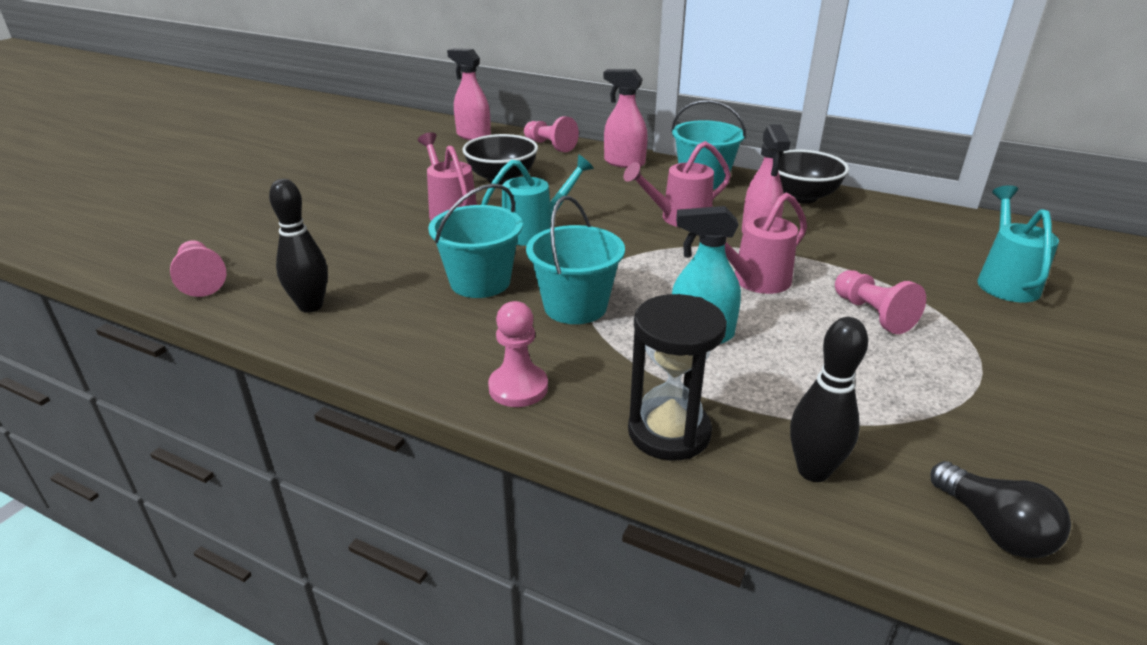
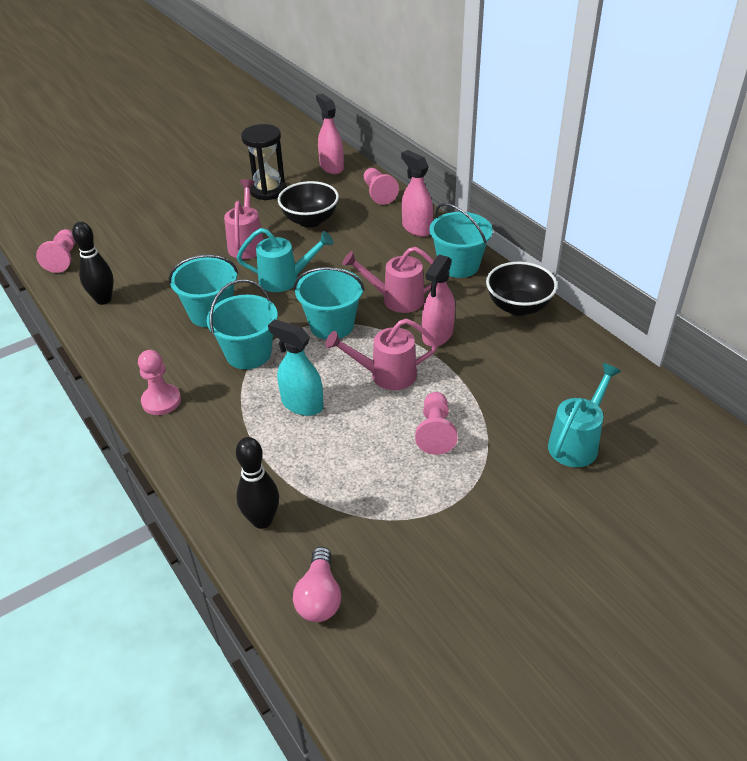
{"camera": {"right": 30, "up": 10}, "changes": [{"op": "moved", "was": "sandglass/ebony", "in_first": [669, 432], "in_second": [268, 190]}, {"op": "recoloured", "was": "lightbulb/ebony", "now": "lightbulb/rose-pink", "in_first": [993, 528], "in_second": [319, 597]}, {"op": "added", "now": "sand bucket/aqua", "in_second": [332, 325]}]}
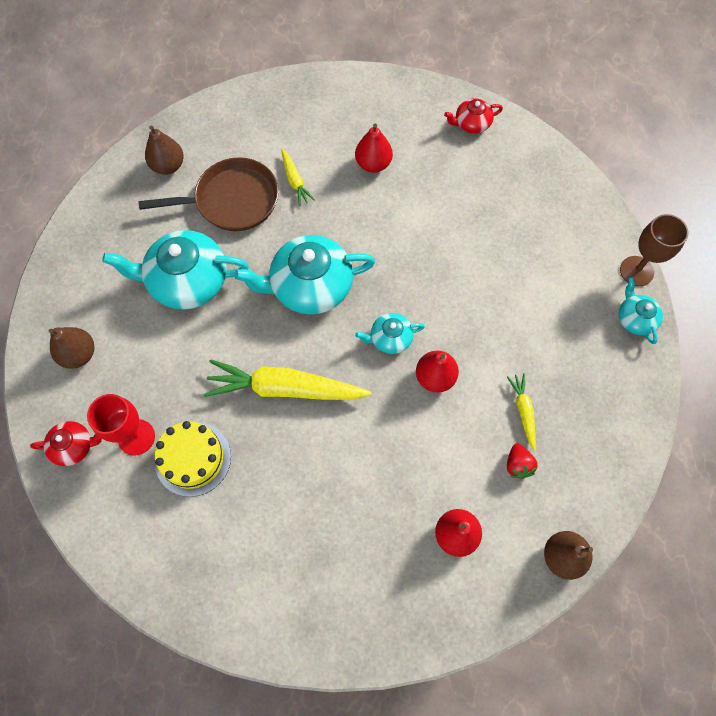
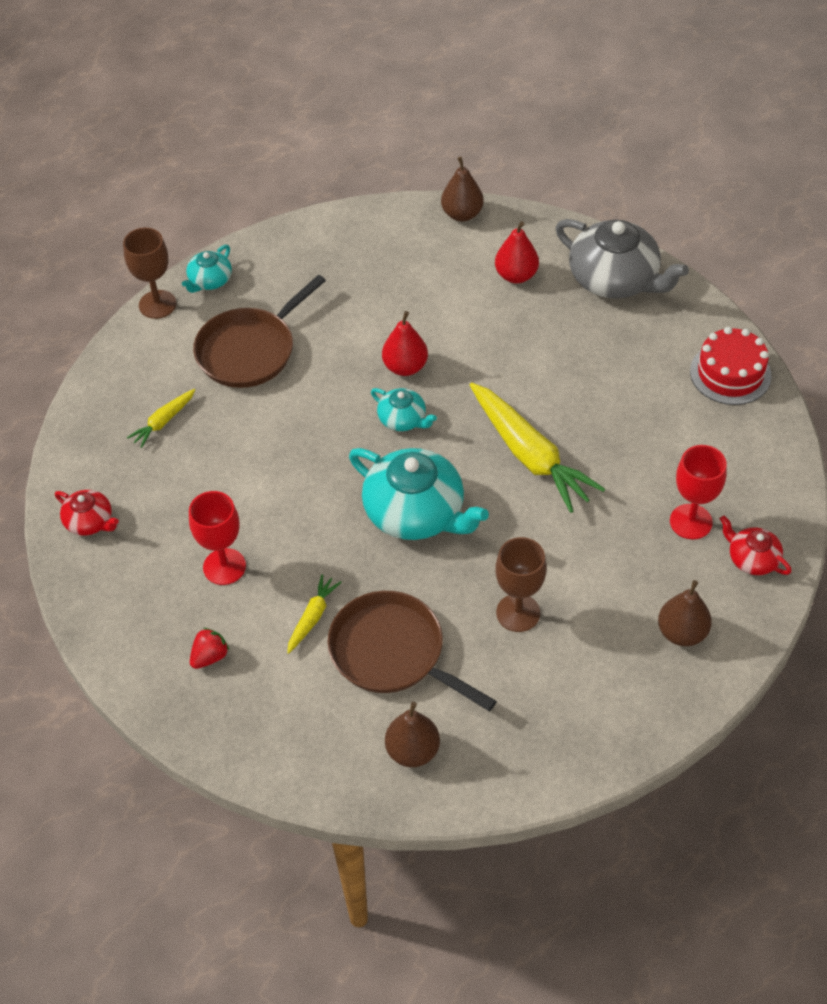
{"camera": {"right": -130, "up": -15}, "changes": [{"op": "replaced", "was": "pear fruit/red", "now": "goblet/red", "in_first": [373, 164], "in_second": [224, 566]}, {"op": "replaced", "was": "tea pot/aqua", "now": "goblet/russet", "in_first": [187, 281], "in_second": [518, 613]}, {"op": "moved", "was": "carrot/bright yellow", "in_first": [523, 411], "in_second": [163, 422]}, {"op": "removed", "was": "gateau/bright yellow", "in_first": [193, 458]}, {"op": "moved", "was": "berry/red", "in_first": [517, 465], "in_second": [210, 657]}, {"op": "added", "now": "tea pot/grey", "in_second": [615, 279]}, {"op": "added", "now": "pan/russet", "in_second": [250, 350]}, {"op": "added", "now": "gateau/red", "in_second": [730, 373]}]}
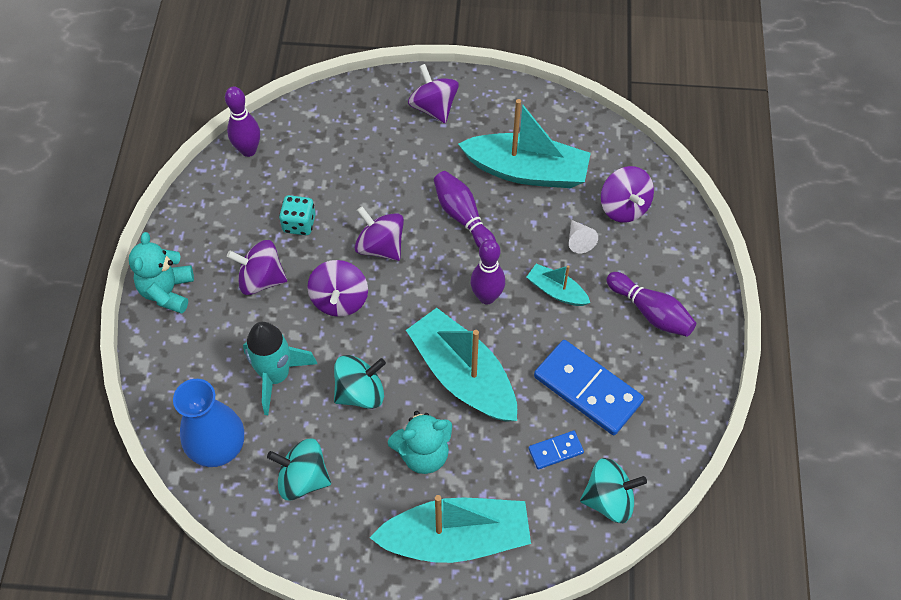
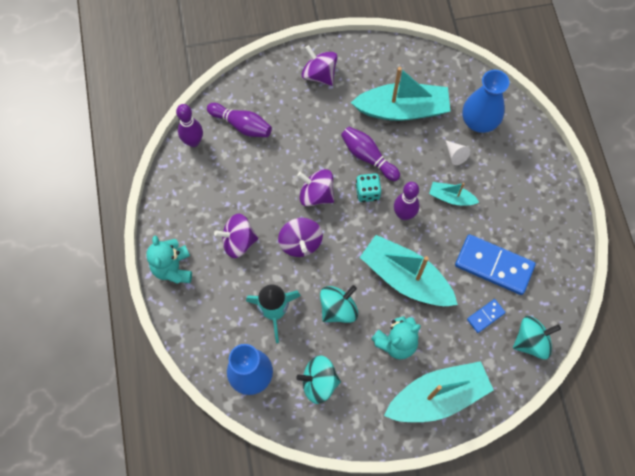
{"camera": {"right": -15, "up": 10}, "changes": [{"op": "replaced", "was": "spinning top/purple", "now": "flower vase/royal blue", "in_first": [623, 207], "in_second": [479, 121]}, {"op": "moved", "was": "dice/aqua", "in_first": [299, 224], "in_second": [367, 192]}, {"op": "moved", "was": "bowling pin/purple", "in_first": [650, 312], "in_second": [242, 125]}]}
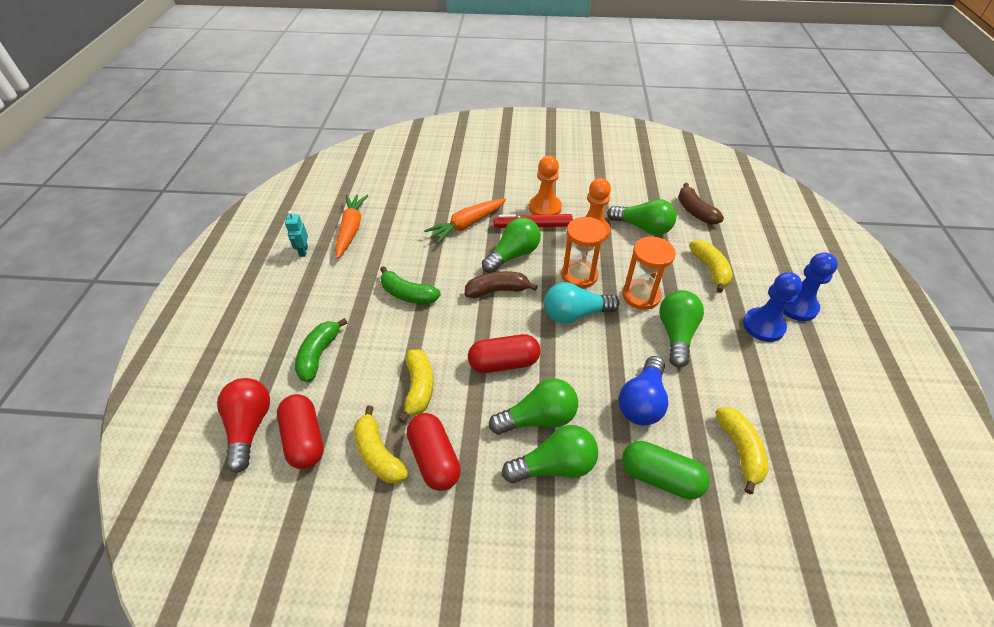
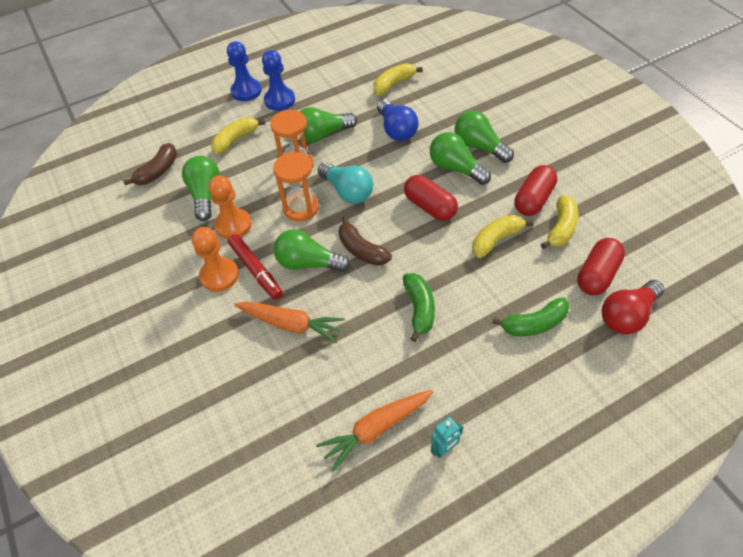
{"camera": {"right": -120, "up": 5}, "changes": [{"op": "turned", "was": "lightbulb/royal blue", "in_first": [642, 401], "in_second": [396, 130], "clockwise": 75}, {"op": "removed", "was": "capsule/emerald", "in_first": [660, 477]}]}
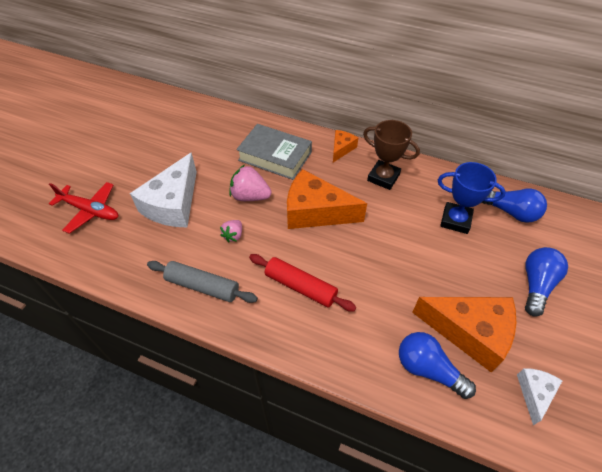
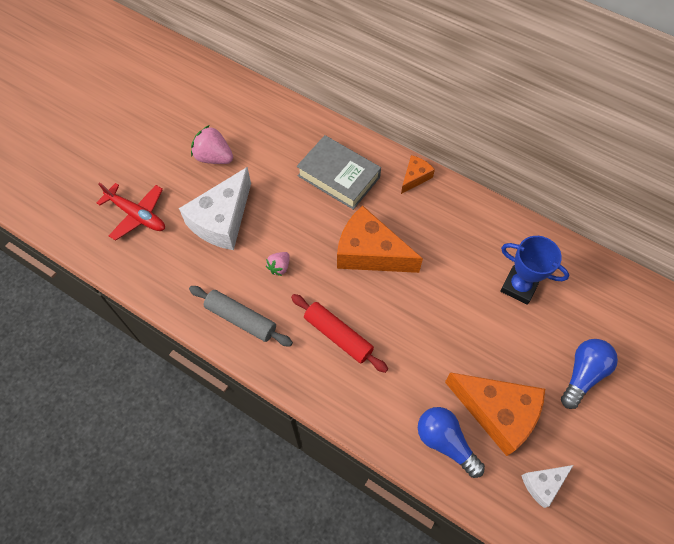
{"camera": {"right": 10, "up": 10}, "changes": [{"op": "removed", "was": "prize cup/russet", "in_first": [383, 177]}, {"op": "moved", "was": "berry/rose-pink", "in_first": [250, 196], "in_second": [214, 157]}, {"op": "removed", "was": "lightbulb/royal blue", "in_first": [510, 212]}, {"op": "turned", "was": "cheese/snow-white", "in_first": [534, 393], "in_second": [543, 484], "clockwise": -150}]}
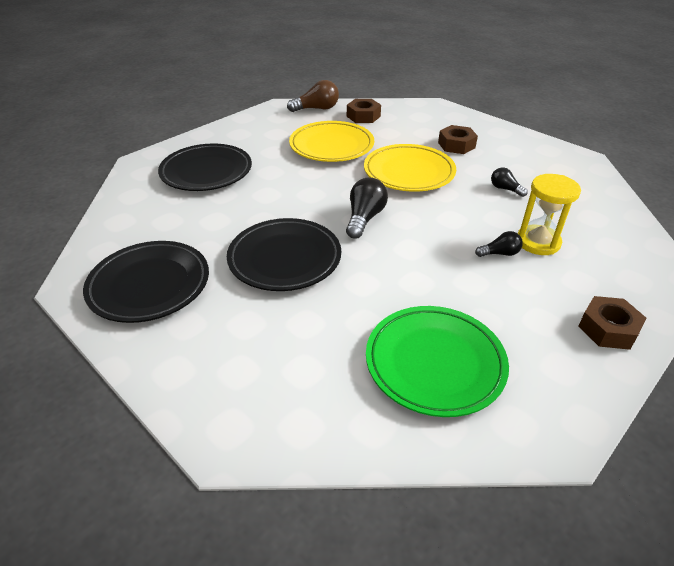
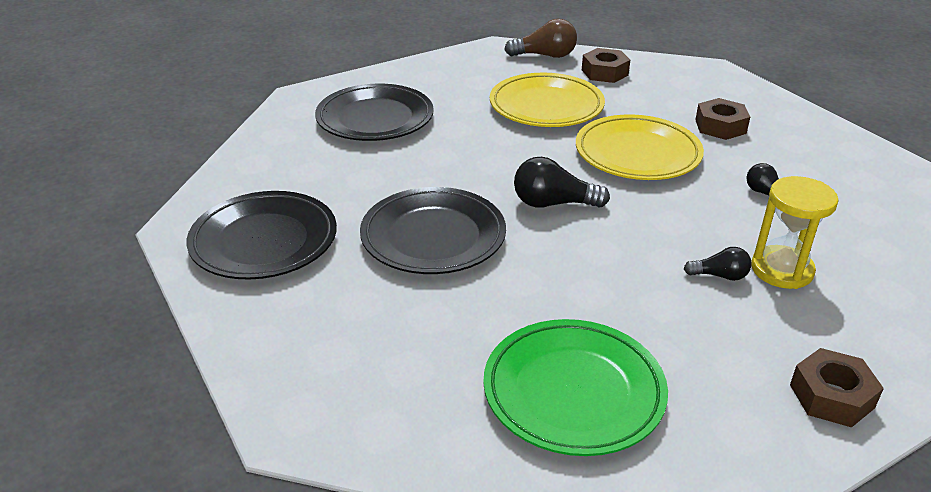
{"camera": {"right": 15, "up": -5}, "changes": [{"op": "turned", "was": "lightbulb/ebony", "in_first": [364, 218], "in_second": [553, 203], "clockwise": -120}]}
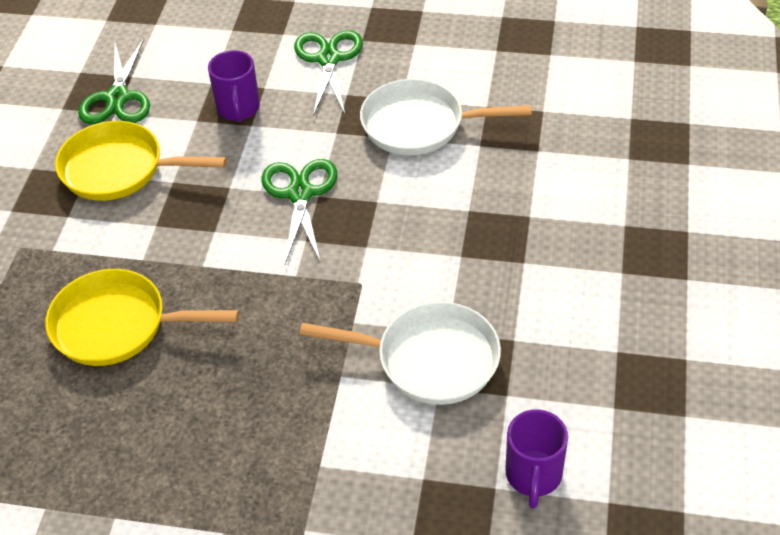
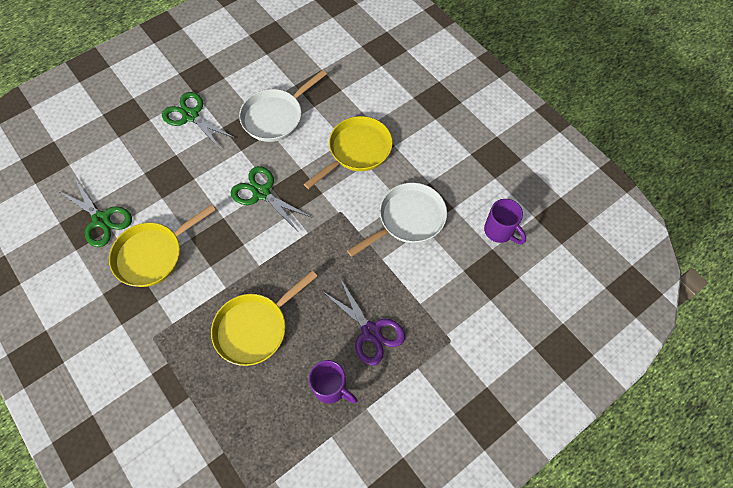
{"camera": {"right": -50, "up": 15}, "changes": [{"op": "moved", "was": "coffee mug/purple", "in_first": [238, 109], "in_second": [331, 388]}, {"op": "added", "now": "pan/bright yellow", "in_second": [357, 151]}, {"op": "added", "now": "pair of scissors/purple", "in_second": [371, 332]}]}
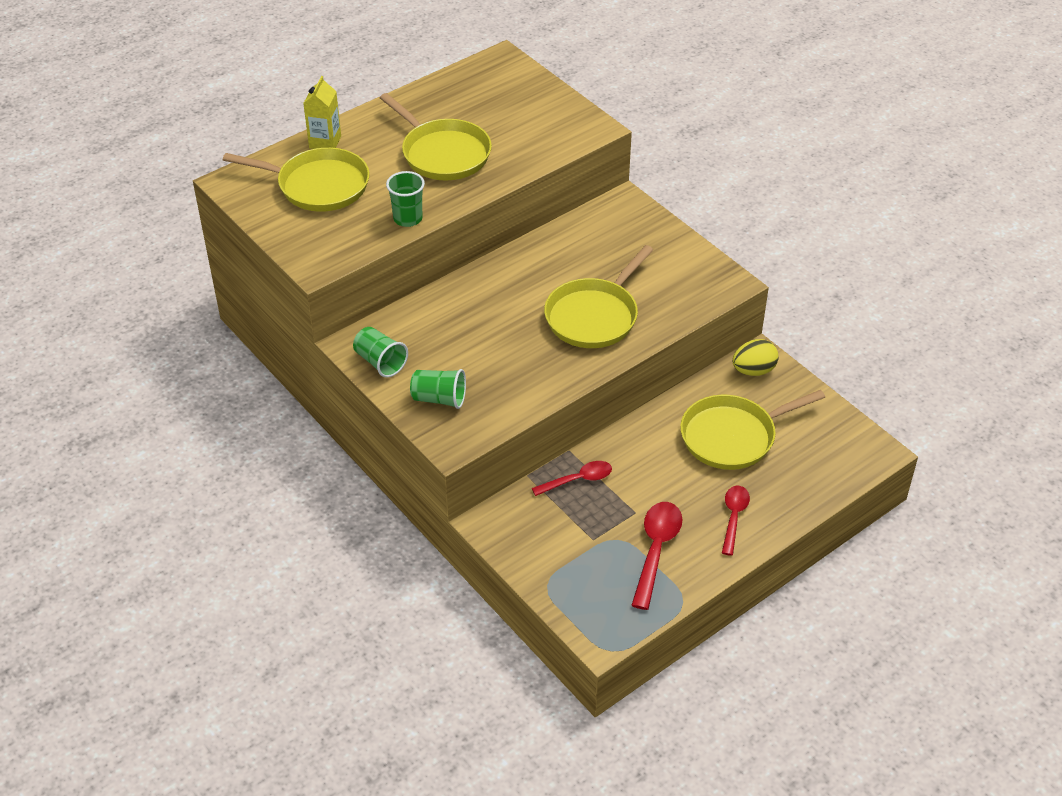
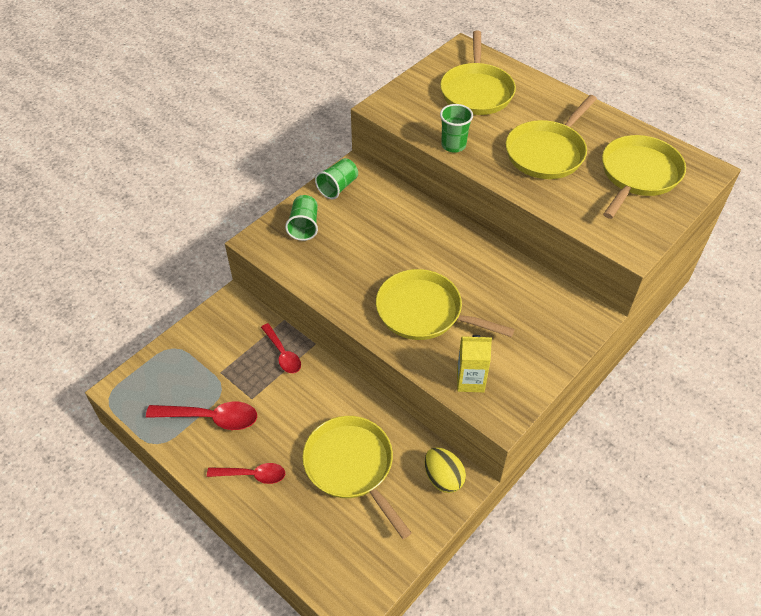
{"camera": {"right": 80, "up": 5}, "changes": [{"op": "moved", "was": "milk carton/bright yellow", "in_first": [325, 142], "in_second": [470, 380]}, {"op": "added", "now": "pan/bright yellow", "in_second": [638, 175]}]}
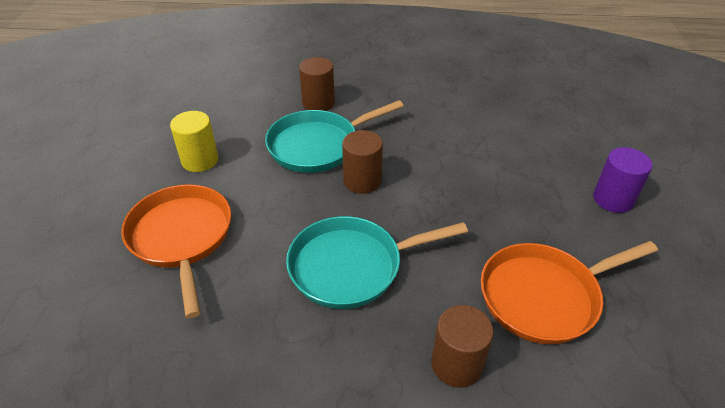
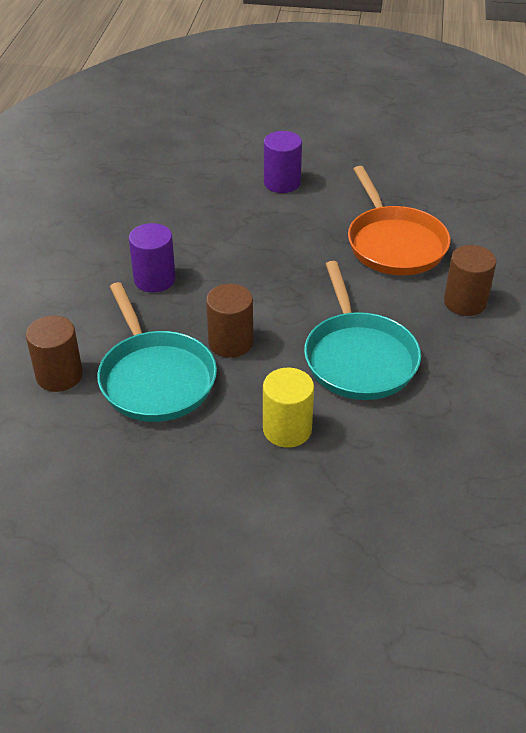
{"camera": {"right": -85, "up": 0}, "changes": [{"op": "moved", "was": "cylinder shape/bright yellow", "in_first": [200, 160], "in_second": [287, 429]}, {"op": "removed", "was": "pan/orange-coloured", "in_first": [182, 237]}, {"op": "added", "now": "cylinder shape/purple", "in_second": [154, 279]}]}
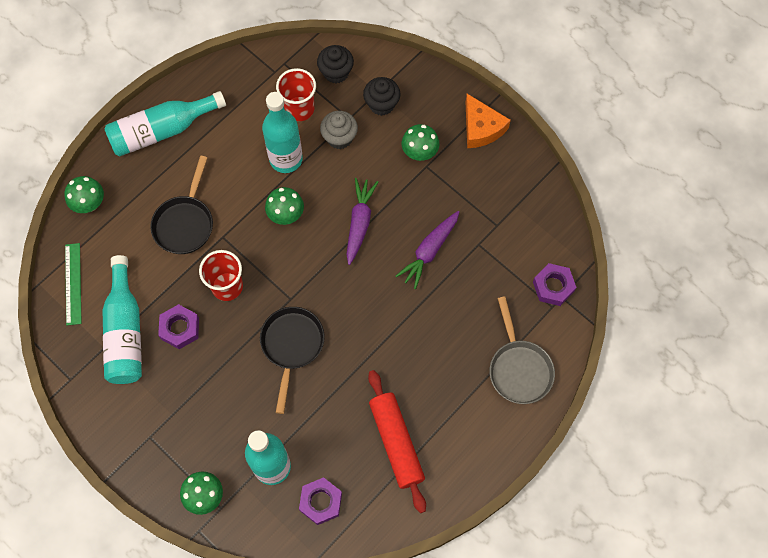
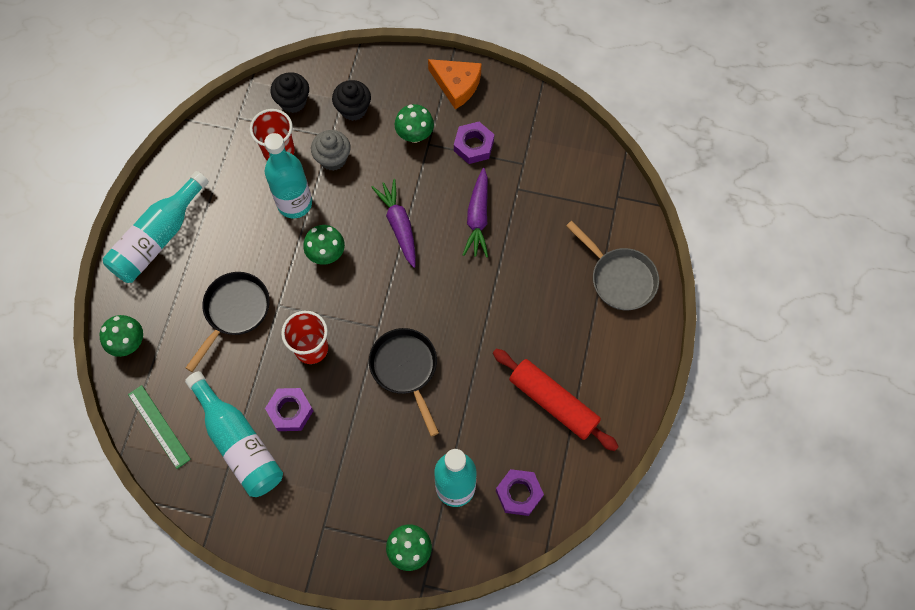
{"camera": {"right": -30, "up": 0}, "changes": [{"op": "turned", "was": "pan/ebony", "in_first": [185, 223], "in_second": [234, 312], "clockwise": -135}, {"op": "moved", "was": "nut/purple", "in_first": [553, 286], "in_second": [473, 146]}]}
